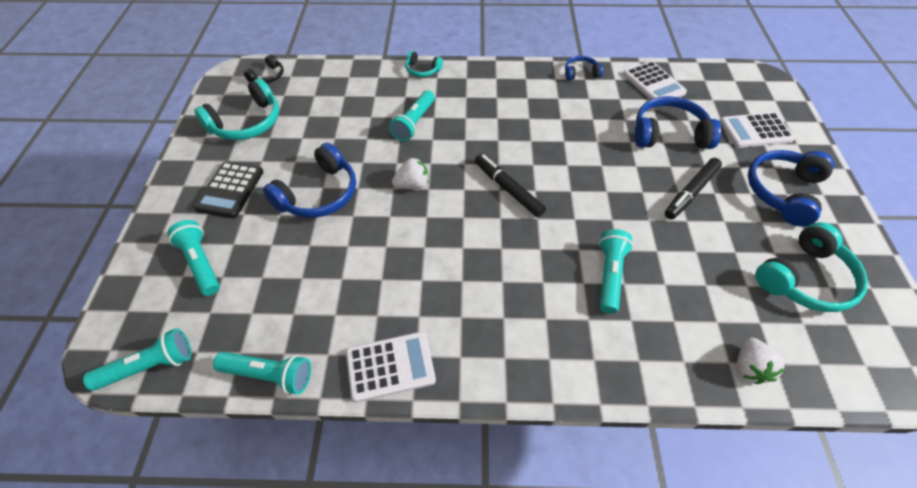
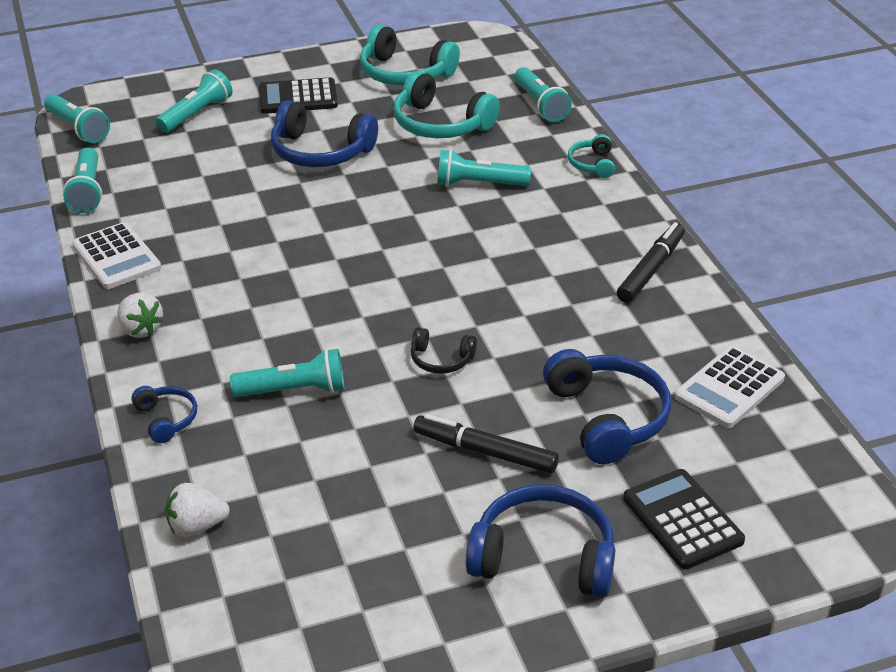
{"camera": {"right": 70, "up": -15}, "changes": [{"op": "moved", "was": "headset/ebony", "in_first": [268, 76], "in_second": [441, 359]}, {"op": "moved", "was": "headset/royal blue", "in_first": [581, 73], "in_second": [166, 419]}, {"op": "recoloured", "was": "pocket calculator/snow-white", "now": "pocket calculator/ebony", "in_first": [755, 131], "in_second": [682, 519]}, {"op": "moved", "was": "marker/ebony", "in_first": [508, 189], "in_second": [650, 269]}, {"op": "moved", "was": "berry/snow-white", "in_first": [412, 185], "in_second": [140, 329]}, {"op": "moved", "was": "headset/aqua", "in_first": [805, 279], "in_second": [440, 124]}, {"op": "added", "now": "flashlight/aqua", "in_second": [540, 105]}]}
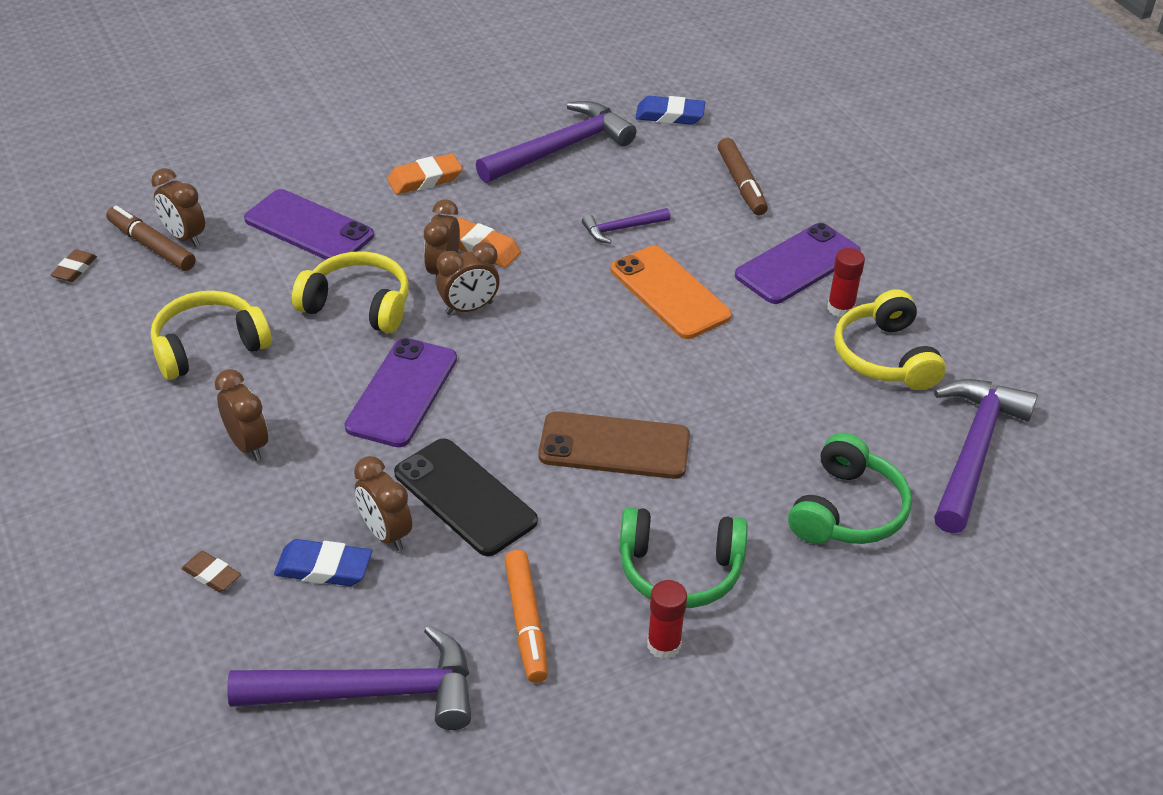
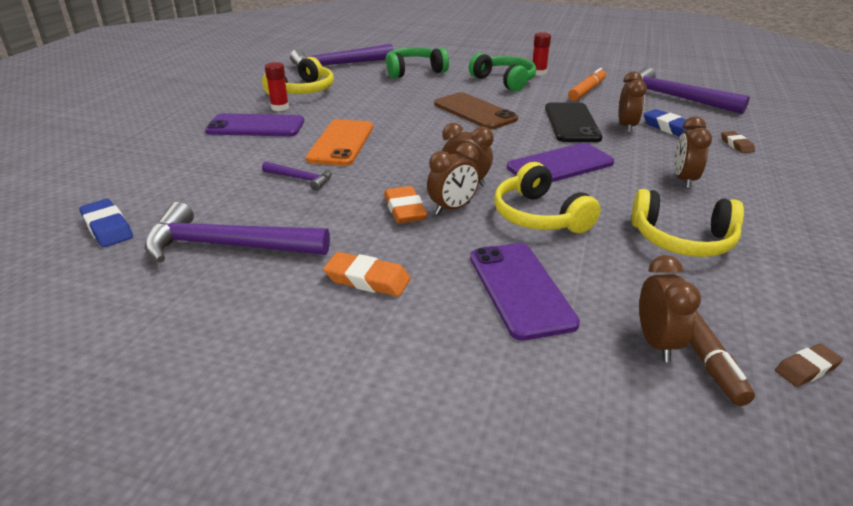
{"camera": {"right": -135, "up": -10}, "changes": [{"op": "removed", "was": "marker/russet", "in_first": [741, 184]}]}
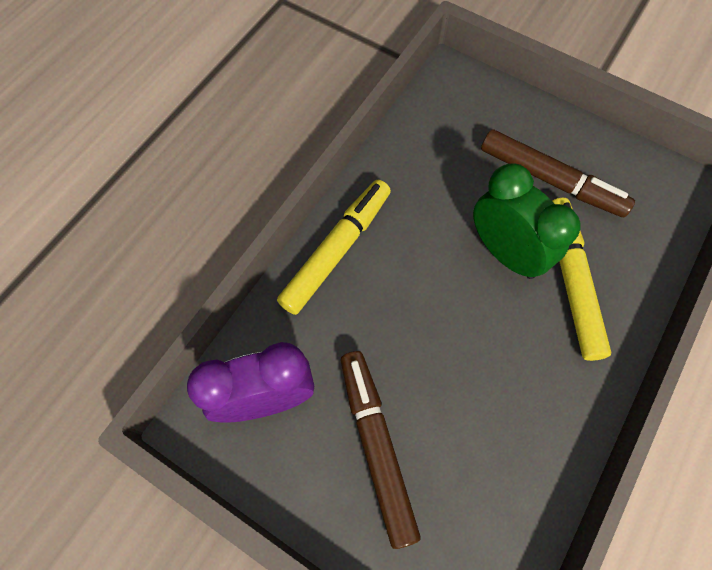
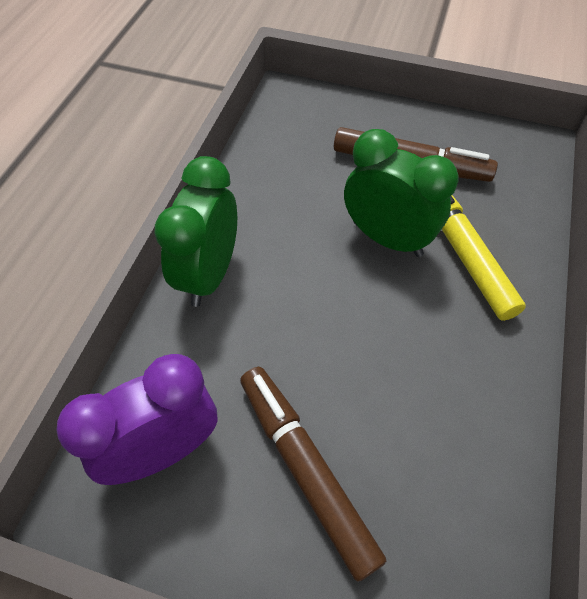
{"camera": {"right": -15, "up": -10}, "changes": [{"op": "replaced", "was": "marker/bright yellow", "now": "alarm clock/emerald", "in_first": [337, 250], "in_second": [209, 274]}]}
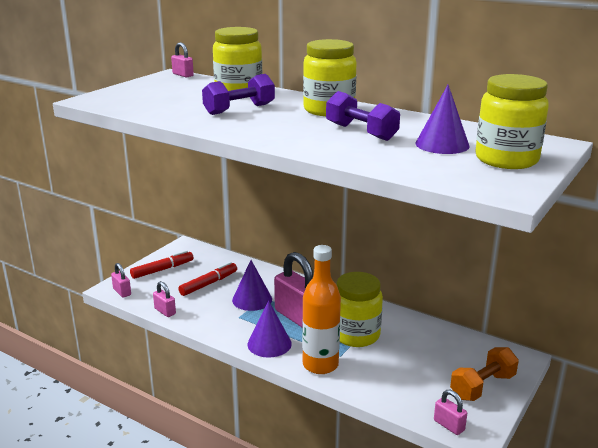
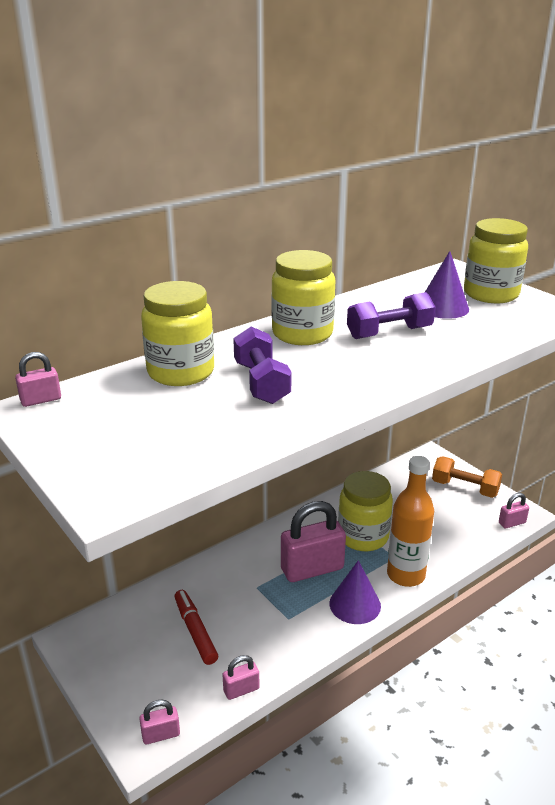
{"camera": {"right": -70, "up": 5}, "changes": [{"op": "removed", "was": "marker/red", "in_first": [162, 270]}, {"op": "removed", "was": "cone/purple", "in_first": [252, 299]}, {"op": "turned", "was": "hand weight/orange-coloured", "in_first": [482, 386], "in_second": [465, 488], "clockwise": -45}]}
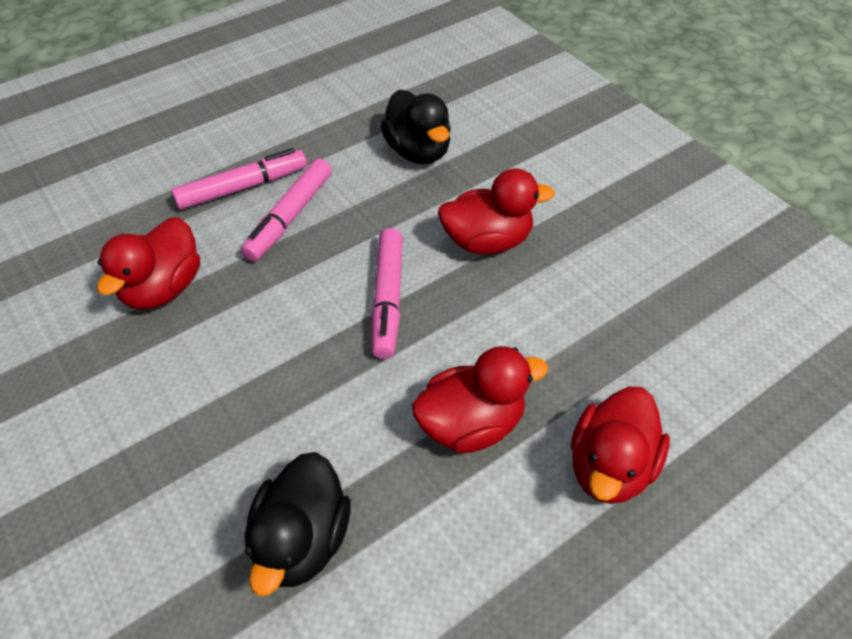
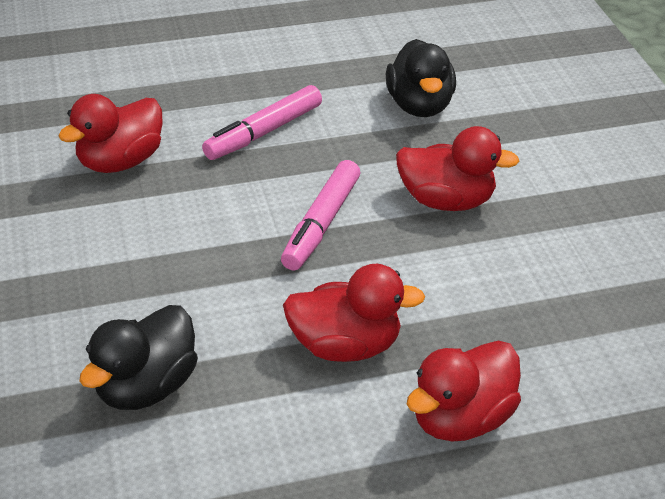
{"camera": {"right": 20, "up": -10}, "changes": [{"op": "removed", "was": "marker/rose-pink", "in_first": [242, 188]}]}
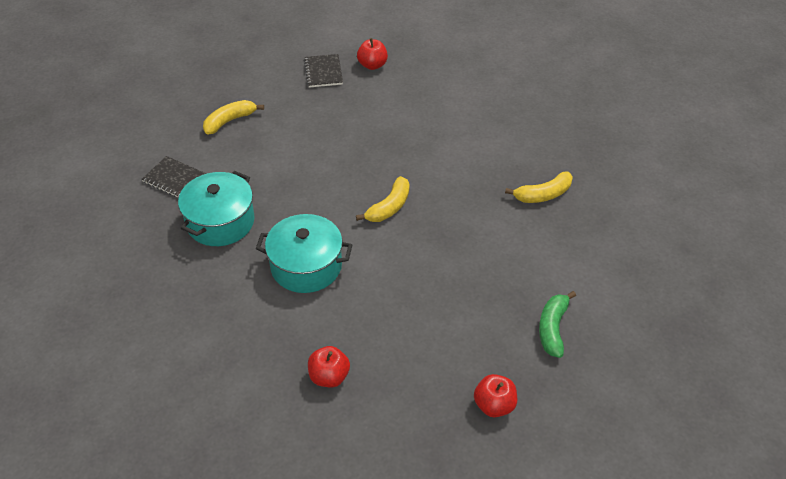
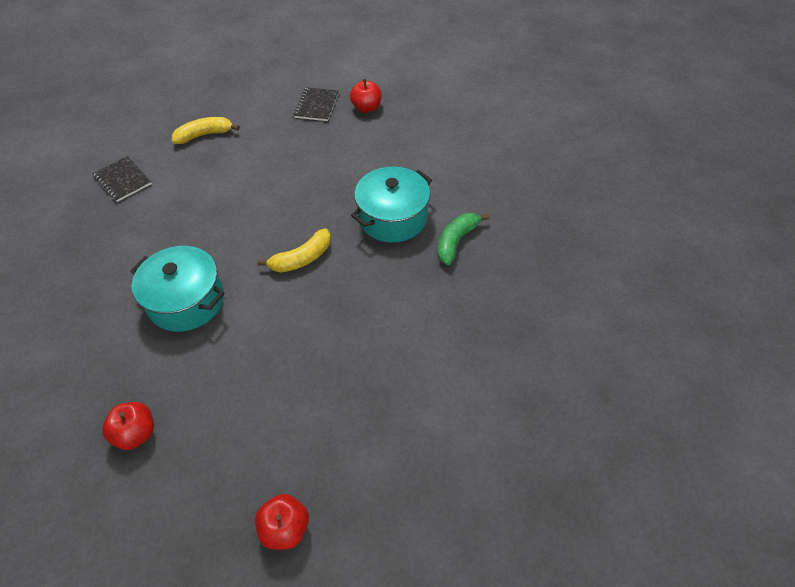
{"camera": {"right": 20, "up": 5}, "changes": [{"op": "moved", "was": "pot/aqua", "in_first": [220, 222], "in_second": [393, 218]}, {"op": "removed", "was": "banana/bright yellow", "in_first": [543, 194]}, {"op": "moved", "was": "banana/emerald", "in_first": [552, 328], "in_second": [456, 241]}]}
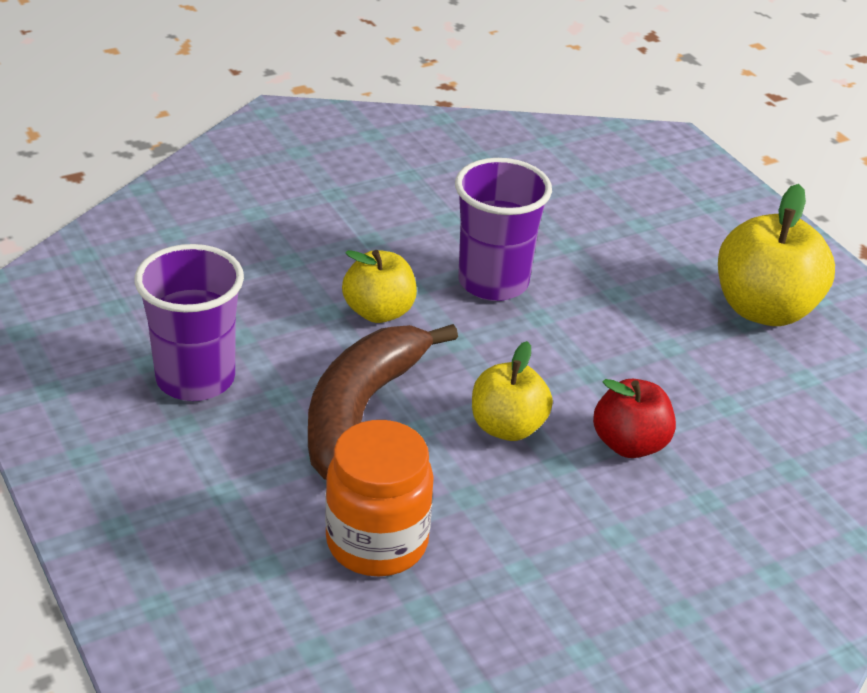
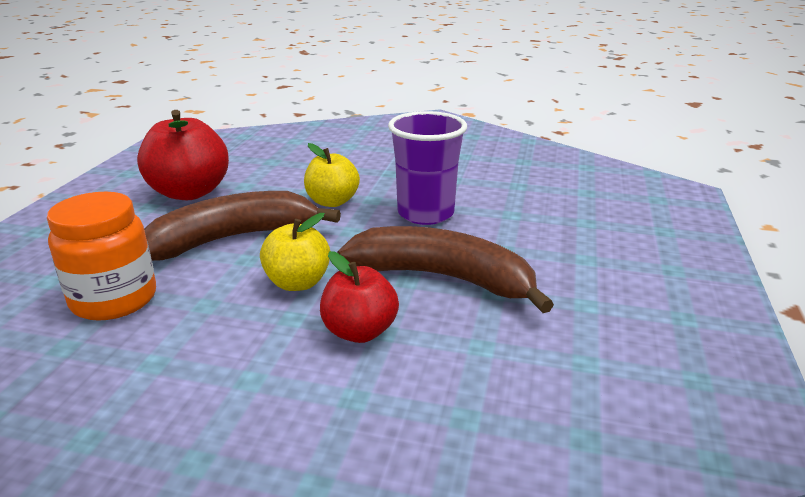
{"camera": {"right": 45, "up": -10}, "changes": [{"op": "removed", "was": "apple fruit/bright yellow", "in_first": [764, 309]}, {"op": "replaced", "was": "tumbler/purple", "now": "apple fruit/red", "in_first": [195, 379], "in_second": [189, 192]}, {"op": "added", "now": "banana/russet", "in_second": [444, 278]}]}
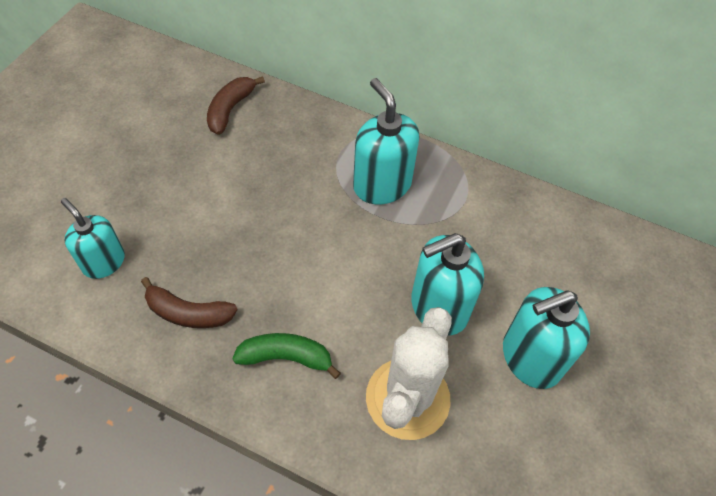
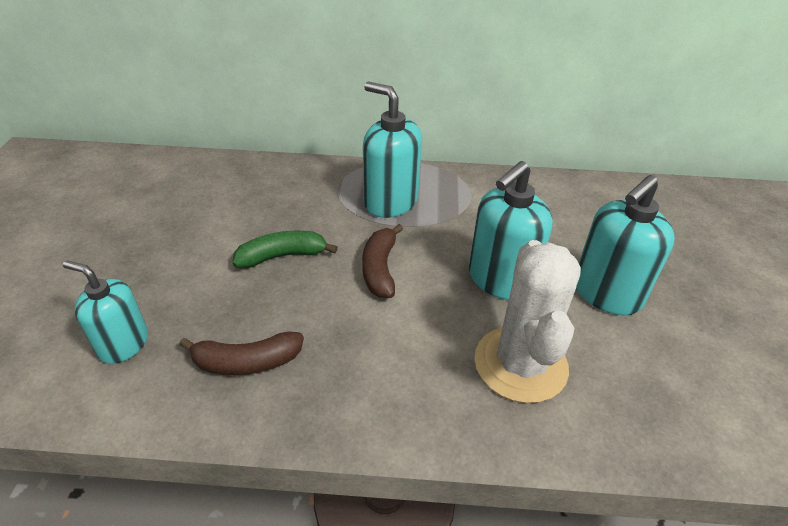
{"camera": {"right": -20, "up": -15}, "changes": [{"op": "moved", "was": "banana/russet", "in_first": [230, 109], "in_second": [380, 269]}, {"op": "moved", "was": "banana/emerald", "in_first": [286, 357], "in_second": [282, 256]}]}
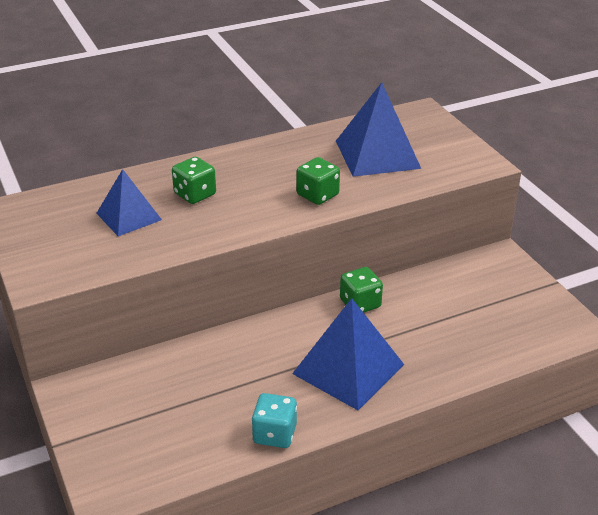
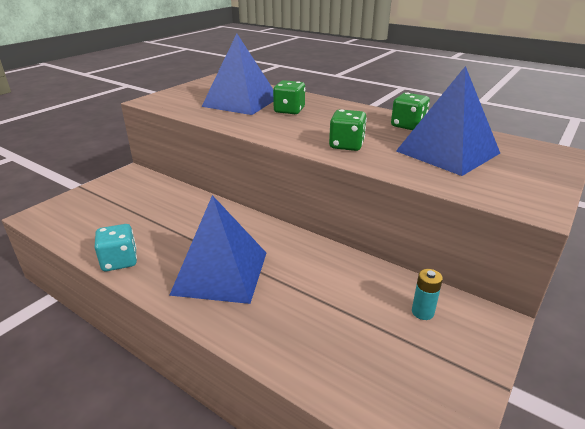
{"camera": {"right": 60, "up": -5}, "changes": [{"op": "resized", "was": "pyramid/royal blue", "in_first": [129, 216], "in_second": [241, 102], "ratio": 1.57}, {"op": "moved", "was": "dice/emerald", "in_first": [360, 303], "in_second": [408, 125]}, {"op": "added", "now": "AA battery/aqua", "in_second": [422, 312]}]}
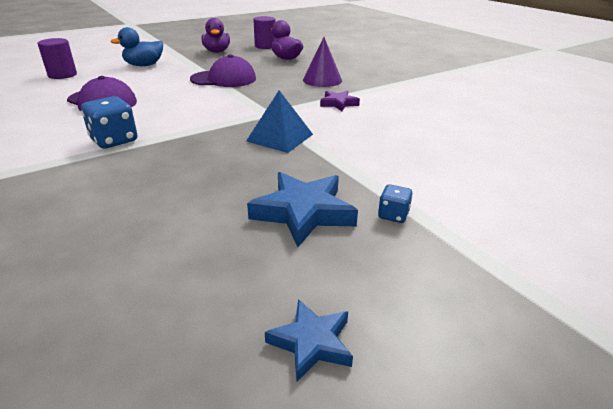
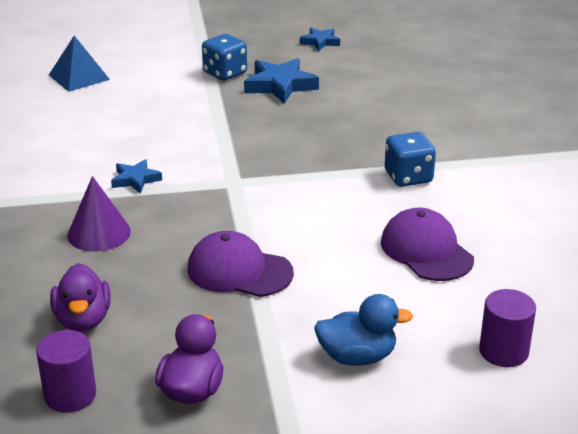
{"camera": {"right": -155, "up": 0}, "changes": [{"op": "moved", "was": "pyramid/royal blue", "in_first": [279, 137], "in_second": [79, 77]}, {"op": "recoloured", "was": "five-pointed star/purple", "now": "five-pointed star/royal blue", "in_first": [338, 103], "in_second": [135, 180]}, {"op": "resized", "was": "dice/royal blue", "in_first": [393, 215], "in_second": [225, 73], "ratio": 1.82}]}
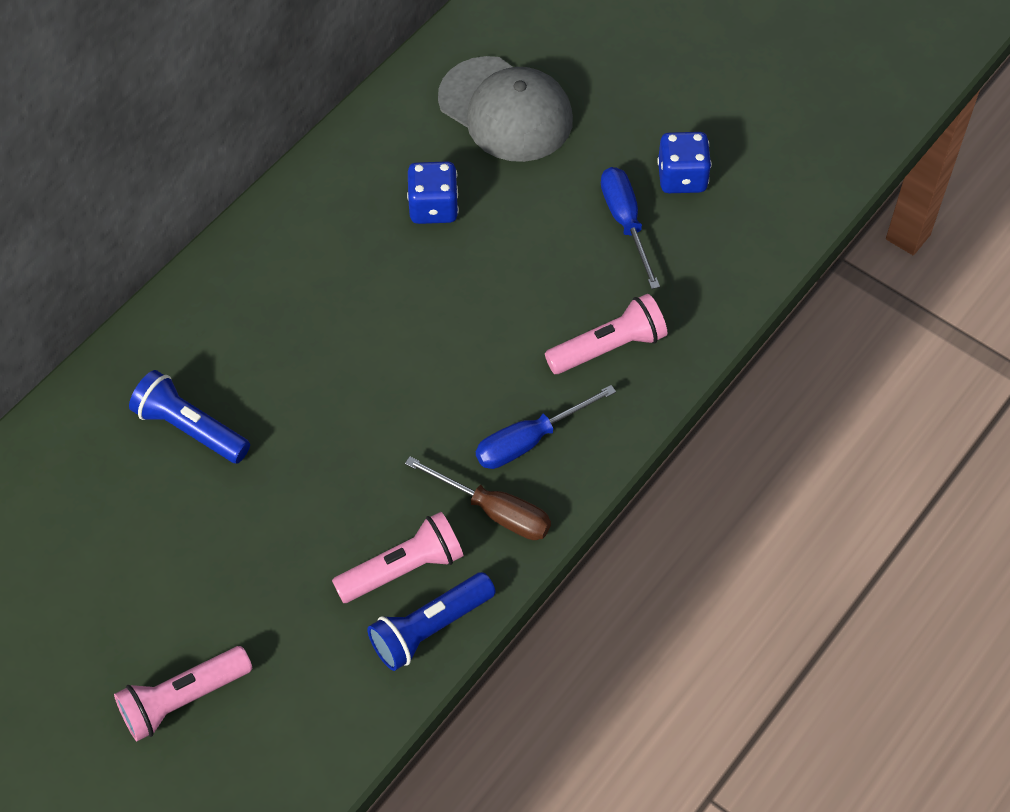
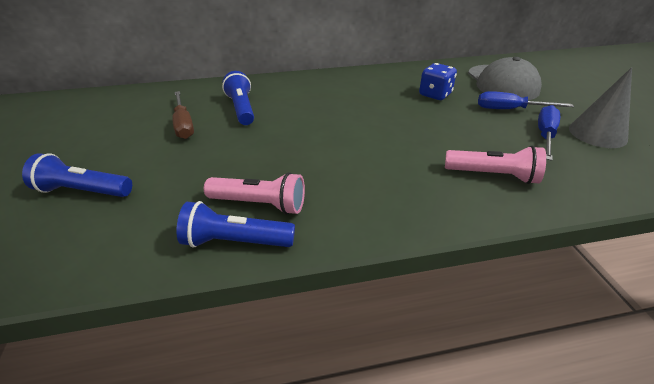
{"camera": {"right": 40, "up": -20}, "changes": [{"op": "replaced", "was": "dice/royal blue", "now": "cone/grey", "in_first": [682, 177], "in_second": [597, 133]}, {"op": "moved", "was": "hand screwdriver/royal blue", "in_first": [529, 440], "in_second": [510, 109]}, {"op": "moved", "was": "hand screwdriver/russet", "in_first": [494, 511], "in_second": [183, 125]}, {"op": "recoloured", "was": "flashlight/rose-pink", "now": "flashlight/royal blue", "in_first": [182, 699], "in_second": [83, 191]}]}
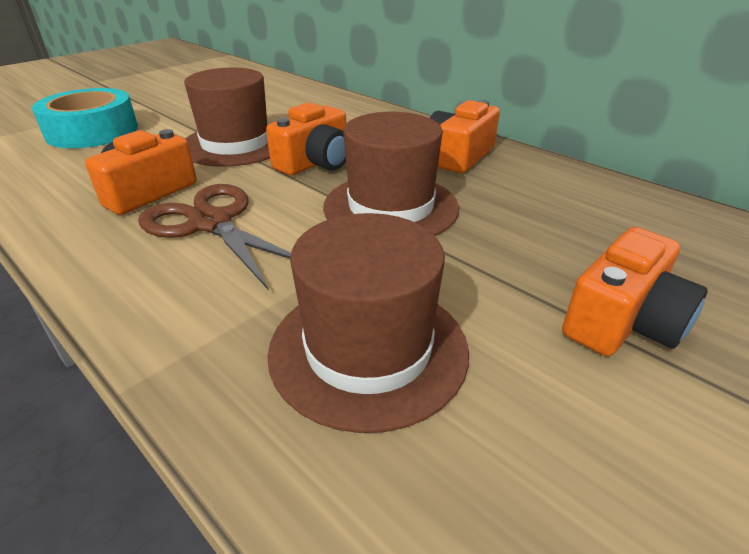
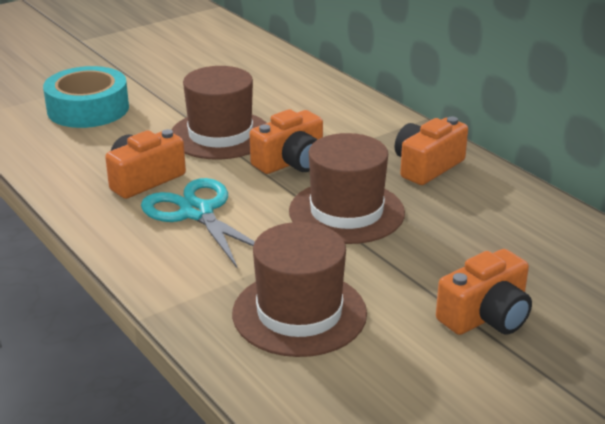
{"camera": {"right": 10, "up": -5}, "changes": [{"op": "recoloured", "was": "pair of scissors/russet", "now": "pair of scissors/aqua", "in_first": [211, 223], "in_second": [197, 212]}]}
